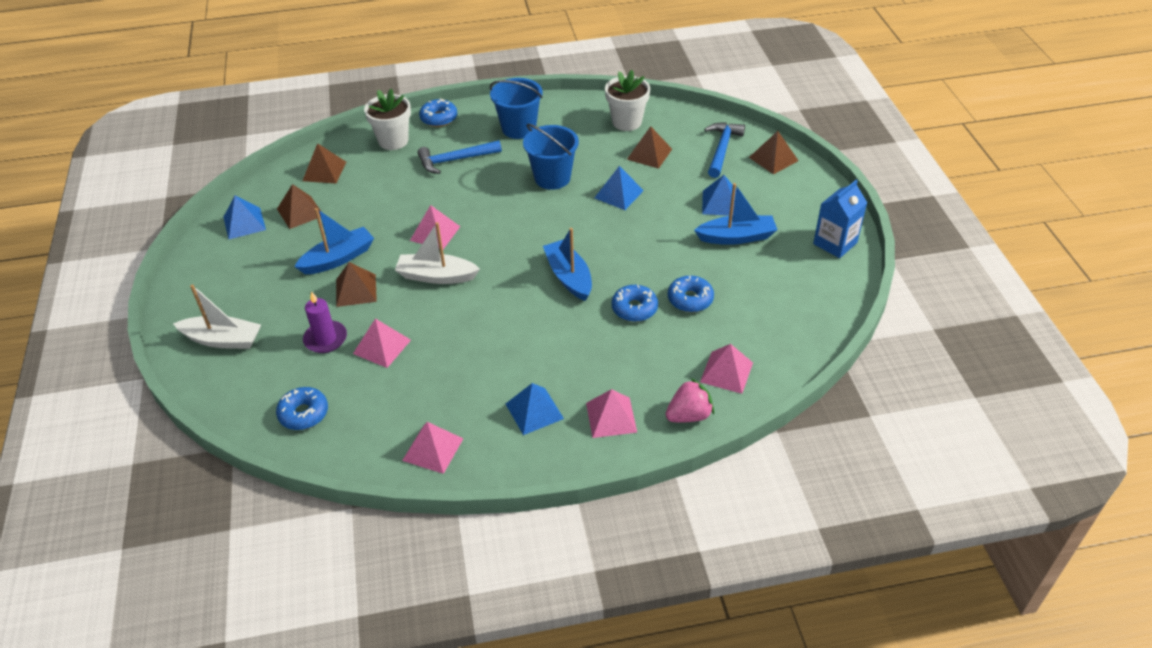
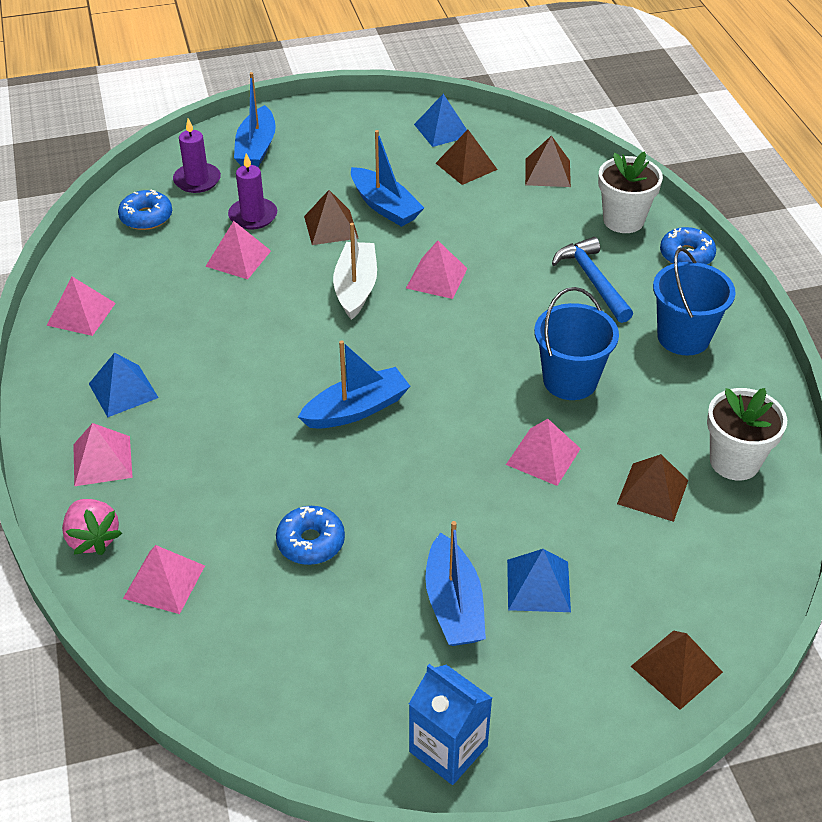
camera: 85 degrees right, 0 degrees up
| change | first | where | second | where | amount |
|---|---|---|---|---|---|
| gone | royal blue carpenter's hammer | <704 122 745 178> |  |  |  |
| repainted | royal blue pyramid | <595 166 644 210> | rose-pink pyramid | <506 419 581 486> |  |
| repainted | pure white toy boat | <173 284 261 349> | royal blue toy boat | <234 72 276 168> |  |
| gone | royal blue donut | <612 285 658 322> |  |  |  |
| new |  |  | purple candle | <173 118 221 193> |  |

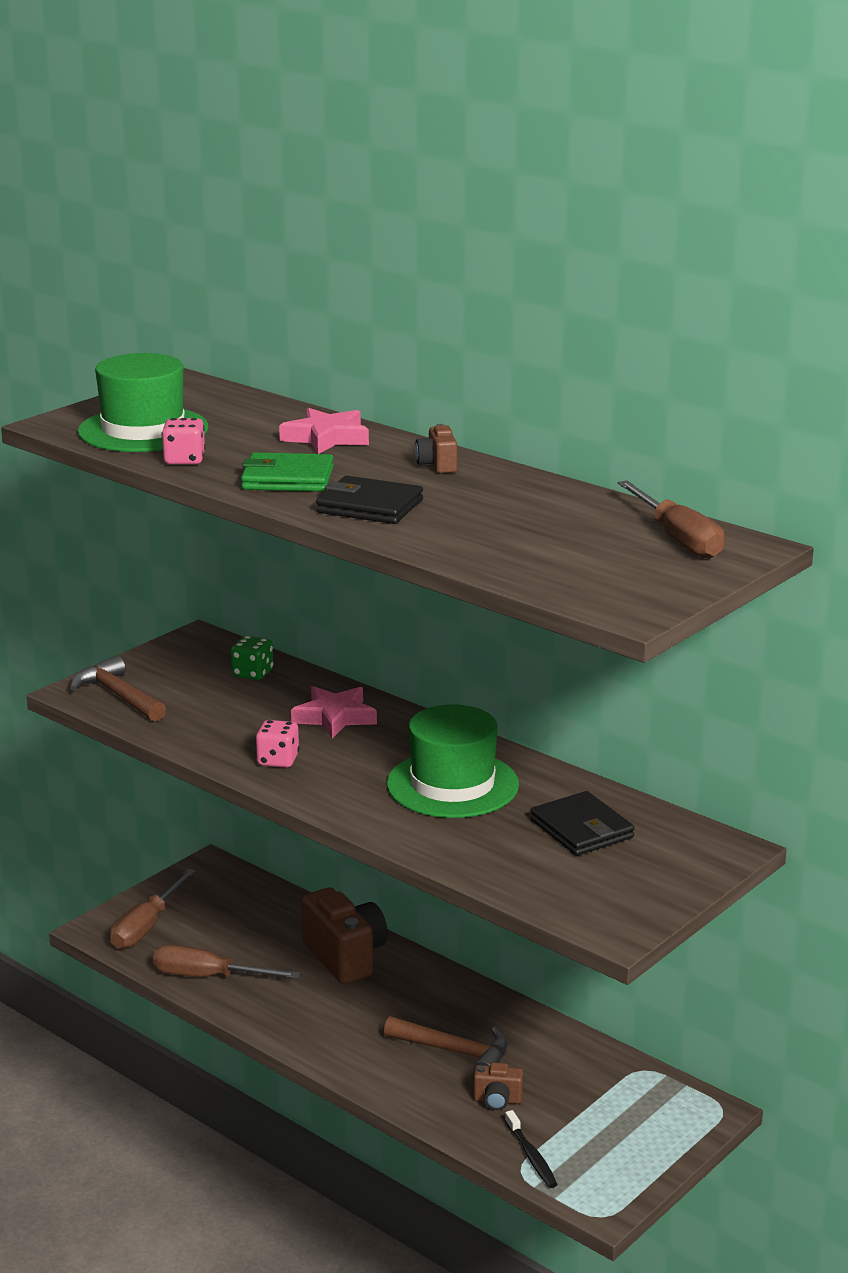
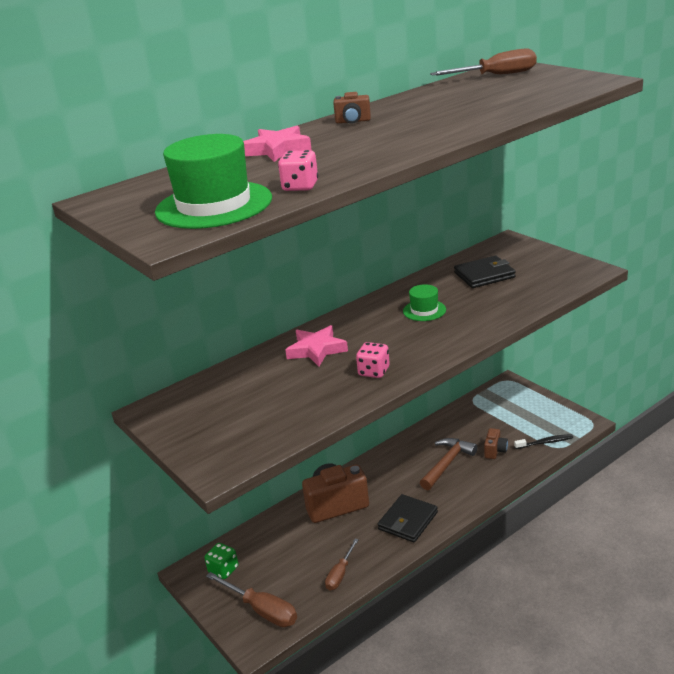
camera: 75 degrees left, 5 degrees up
| change | first | where | second | where | amount |
|---|---|---|---|---|---|
| gone | green billfold | <241 452 334 492> |  |  |  |
| shifted | ebony billfold | <316 476 423 524> |  | <378 494 438 542> |  |
| shifted | green dice | <231 636 274 680> |  | <205 543 238 579> |  |
| gone | russet carpenter's hammer | <70 656 166 721> |  |  |  |
| scaled | green top hat | <387 704 519 818> |  | <403 284 446 321> | x0.51 |
| scaled | russet hand screwdriver | <153 945 300 979> |  | <325 538 359 591> | x0.63 |

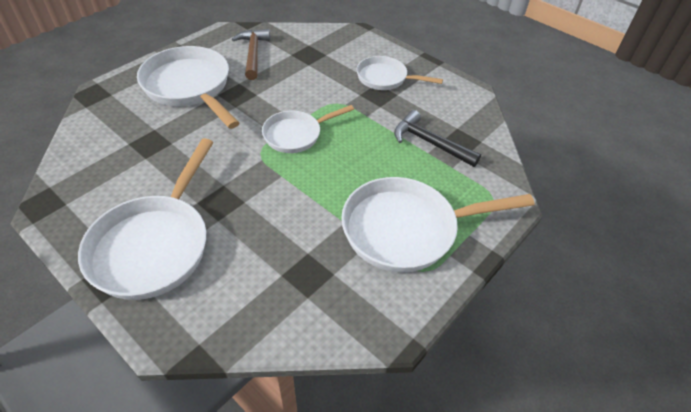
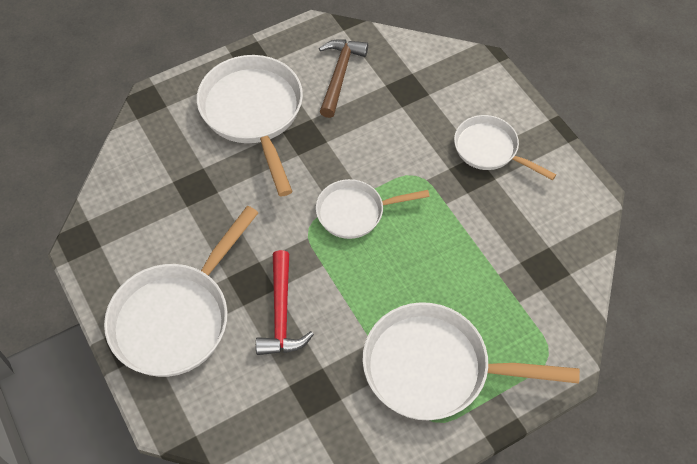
camera: 20 degrees right, 10 degrees up
| change | first | where | second | where | amount |
|---|---|---|---|---|---|
| gone | ebony carpenter's hammer | <394 110 481 167> |  |  |  |
| new |  |  | red carpenter's hammer | <256 250 314 355> |  |

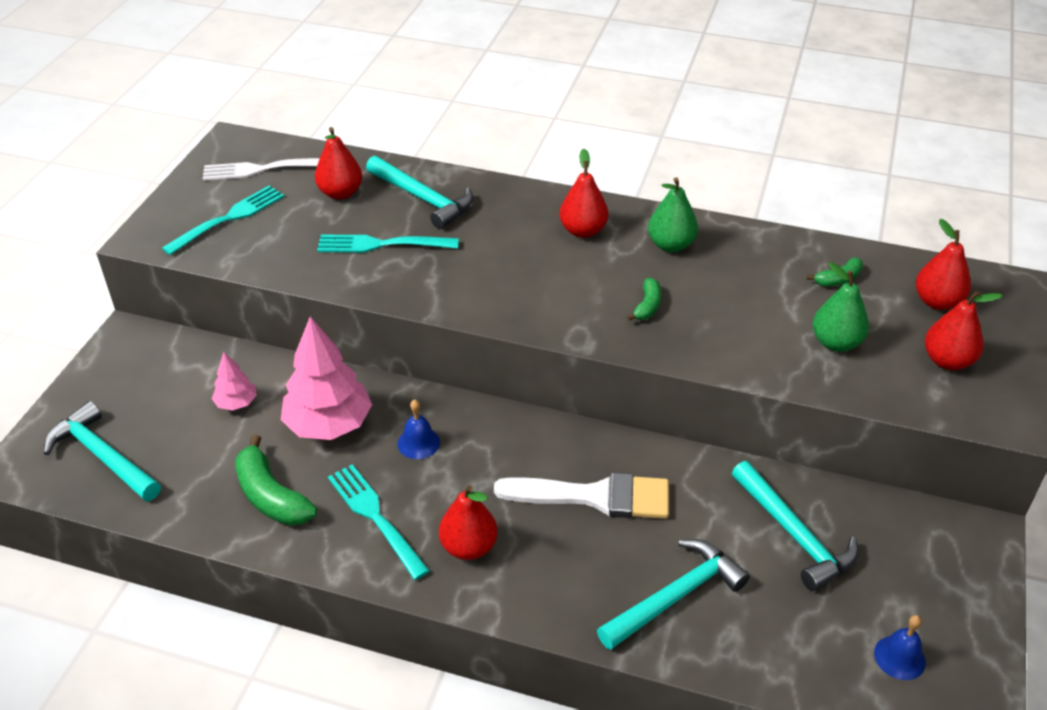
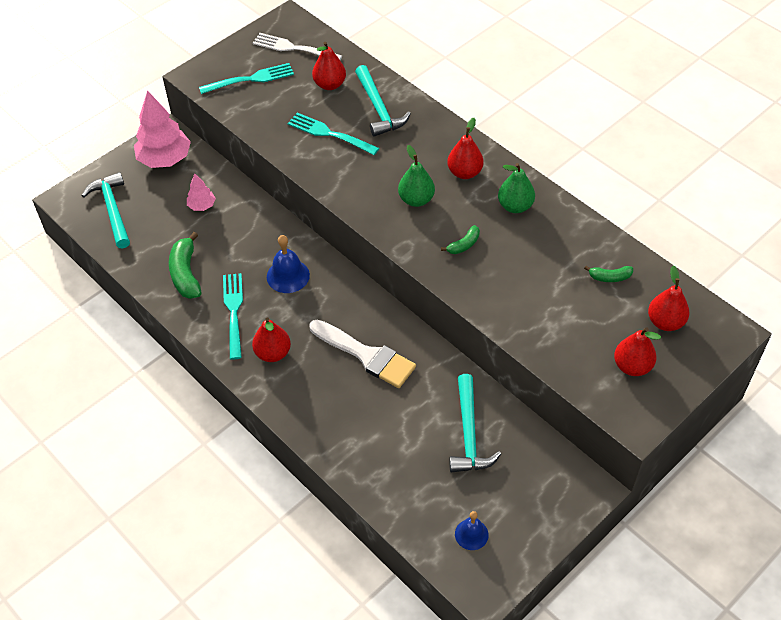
camera: 30 degrees right, 10 degrees up
| change | first | where | second | where | amount |
|---|---|---|---|---|---|
| shifted | green pear fruit | <813 262 869 352> |  | <398 145 435 207> |  |
| shifted | rose-pink fir tree | <281 317 372 440> |  | <134 90 191 168> |  |
| scaled | royal blue bell | <397 399 440 459> |  | <267 235 310 293> | x1.50 |
| gone | teal carpenter's hammer | <597 539 750 650> |  |  |  |

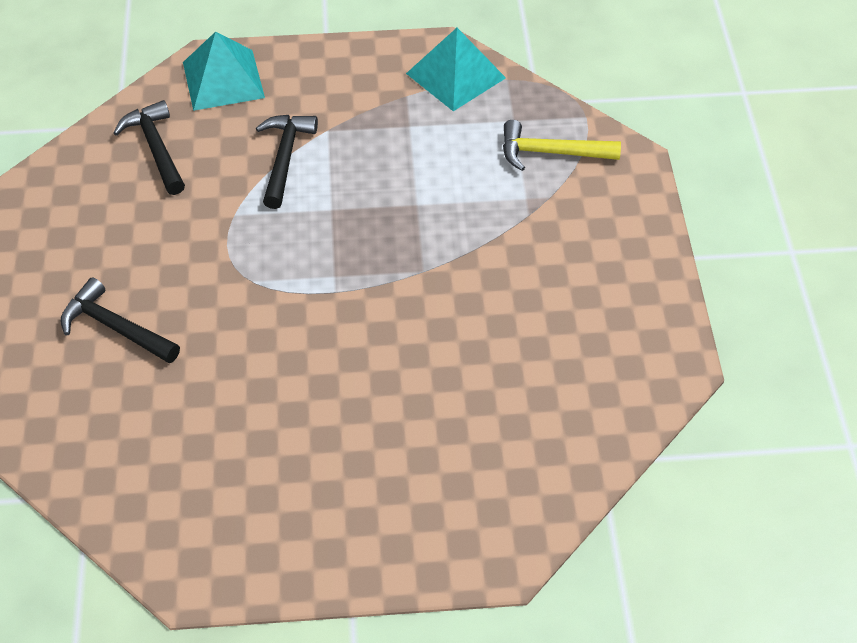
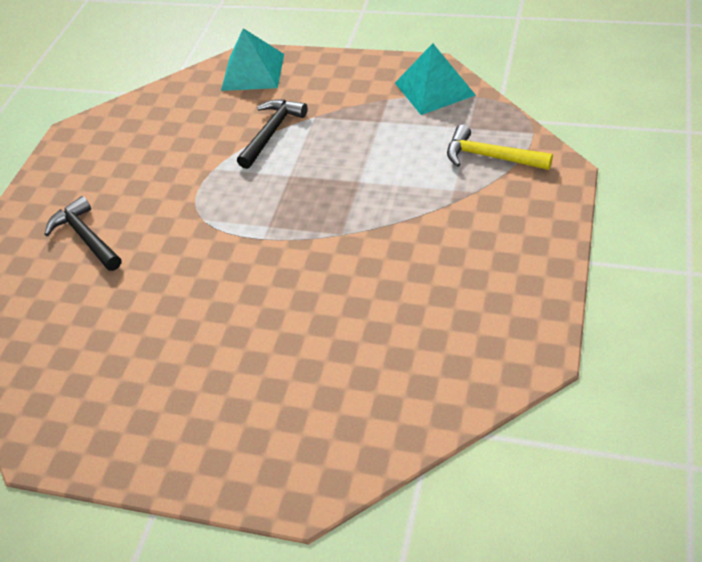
camera: 25 degrees right, 5 degrees down
| change | first | where | second | where | amount |
|---|---|---|---|---|---|
| gone | ebony carpenter's hammer | <113 100 185 195> |  |  |  |

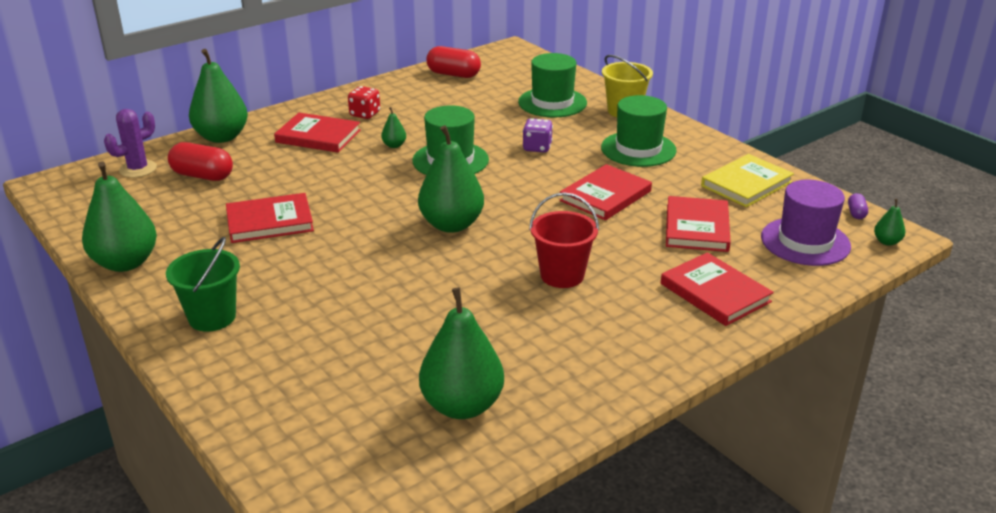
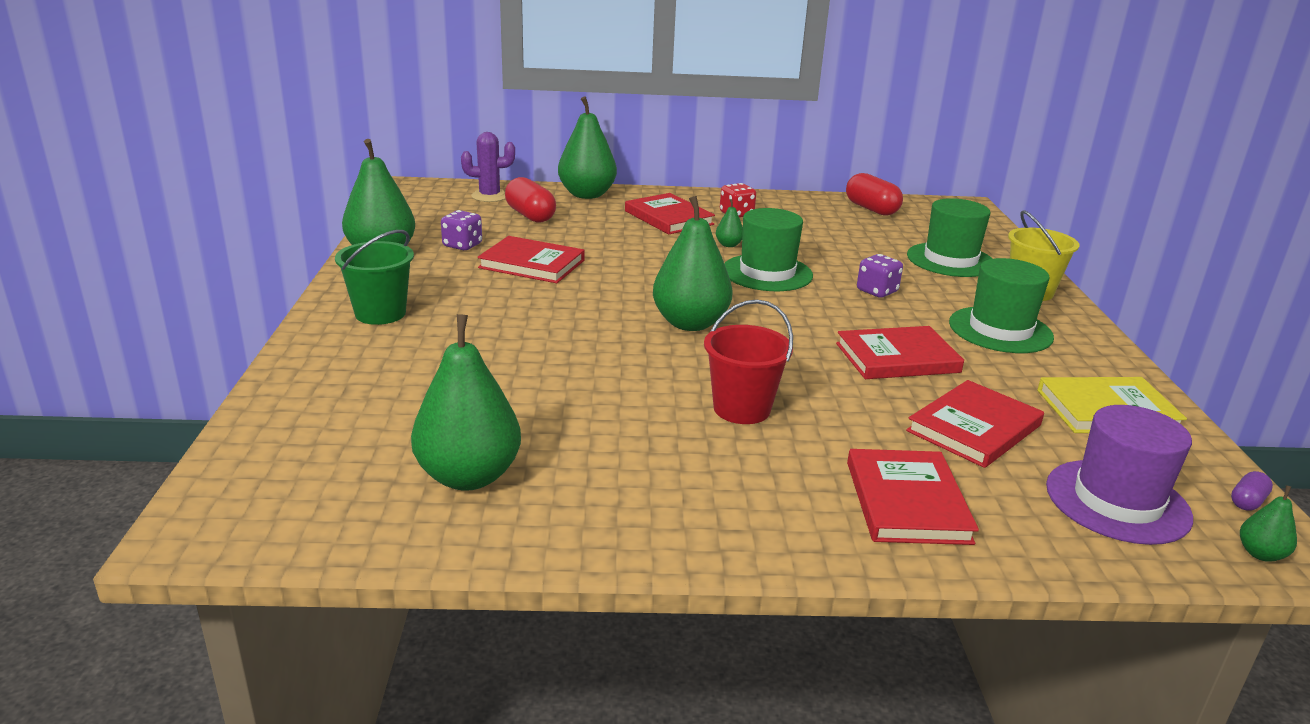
camera: 35 degrees right, 5 degrees down
| change | first | where | second | where | amount |
|---|---|---|---|---|---|
| new |  |  | purple dice | <441 210 482 250> |  |

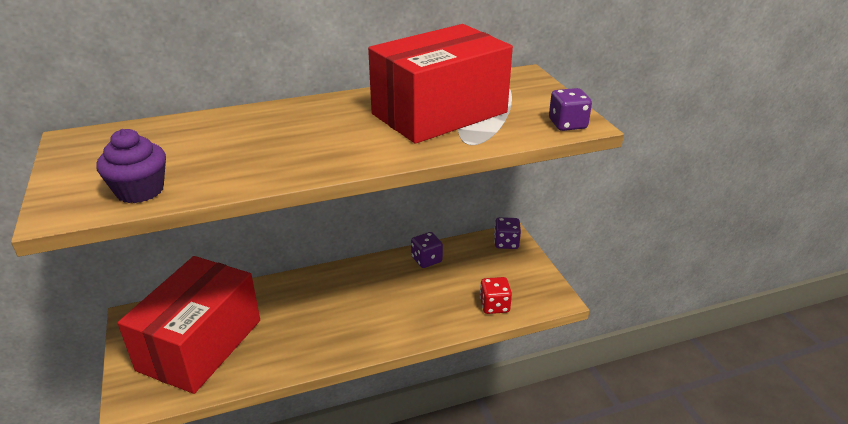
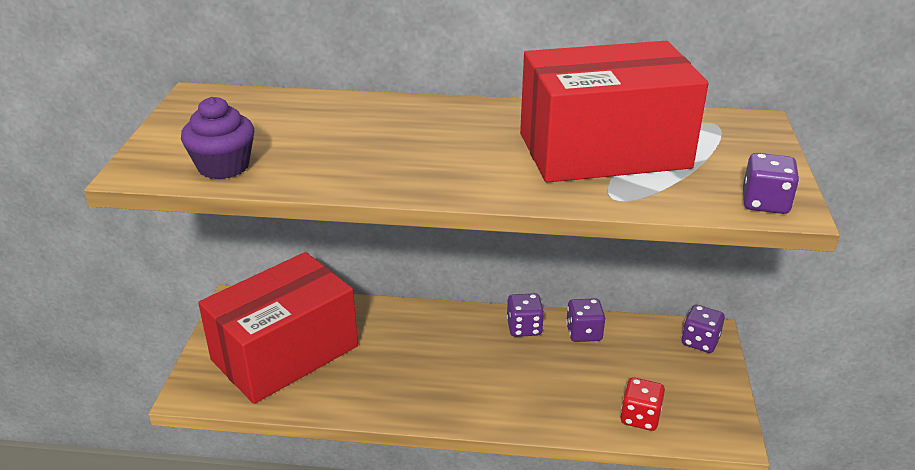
camera: 25 degrees right, 0 degrees up
| change | first | where | second | where | amount |
|---|---|---|---|---|---|
| new |  |  | purple dice | <507 293 544 337> |  |

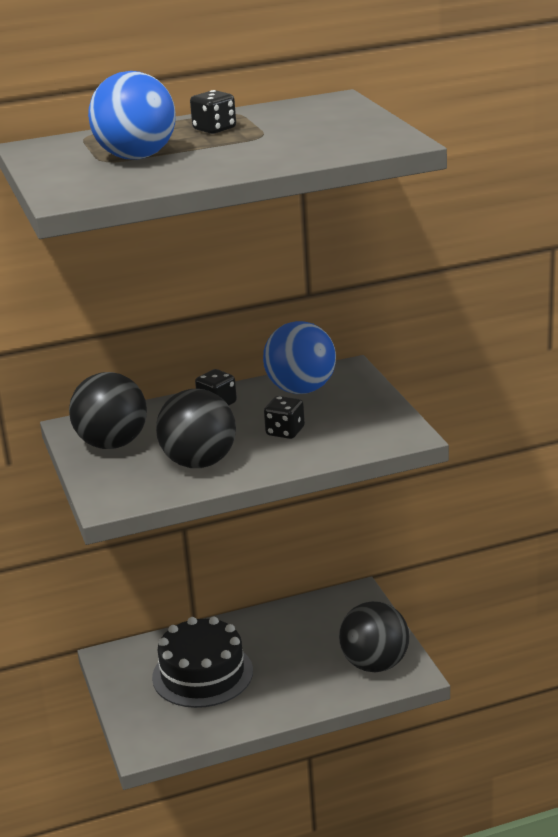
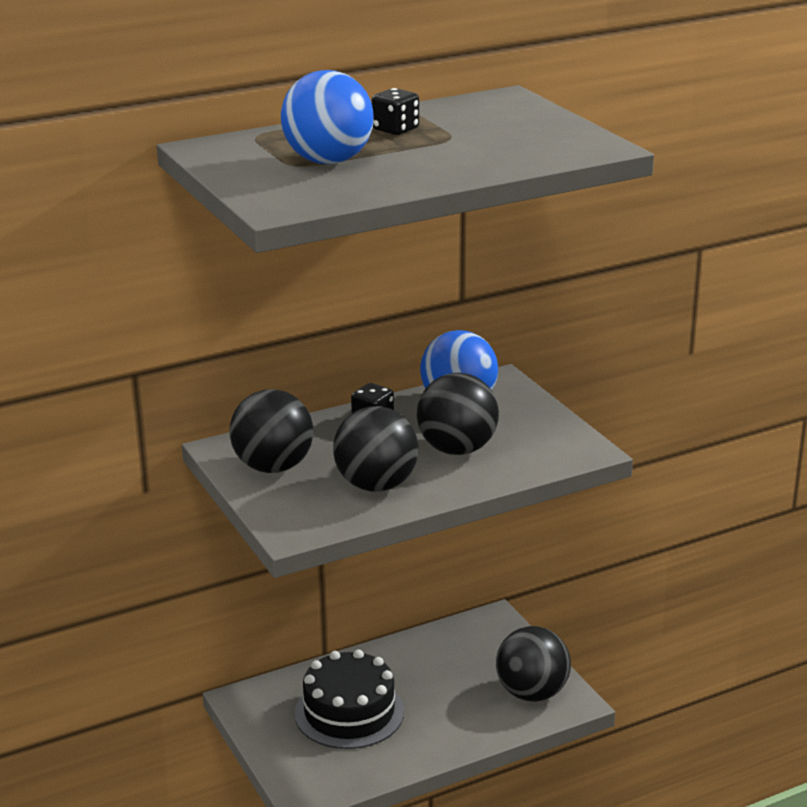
camera: 10 degrees left, 0 degrees up
| change | first | where | second | where | amount |
|---|---|---|---|---|---|
| swapped | ebony dice | <264 396 305 439> | ebony sphere | <417 373 499 455> |  |

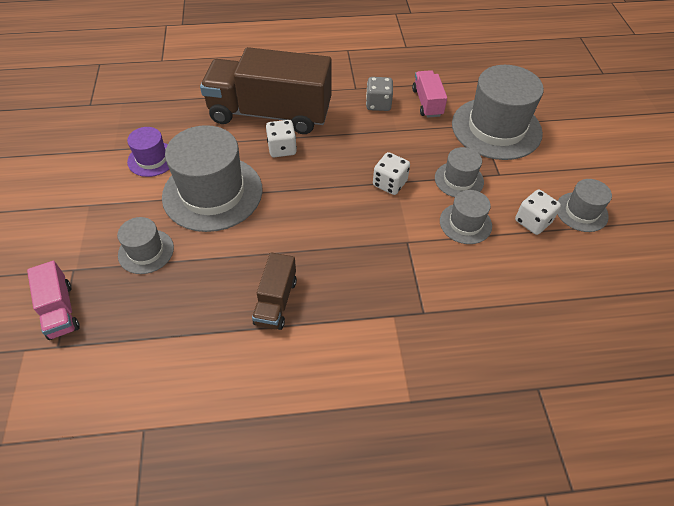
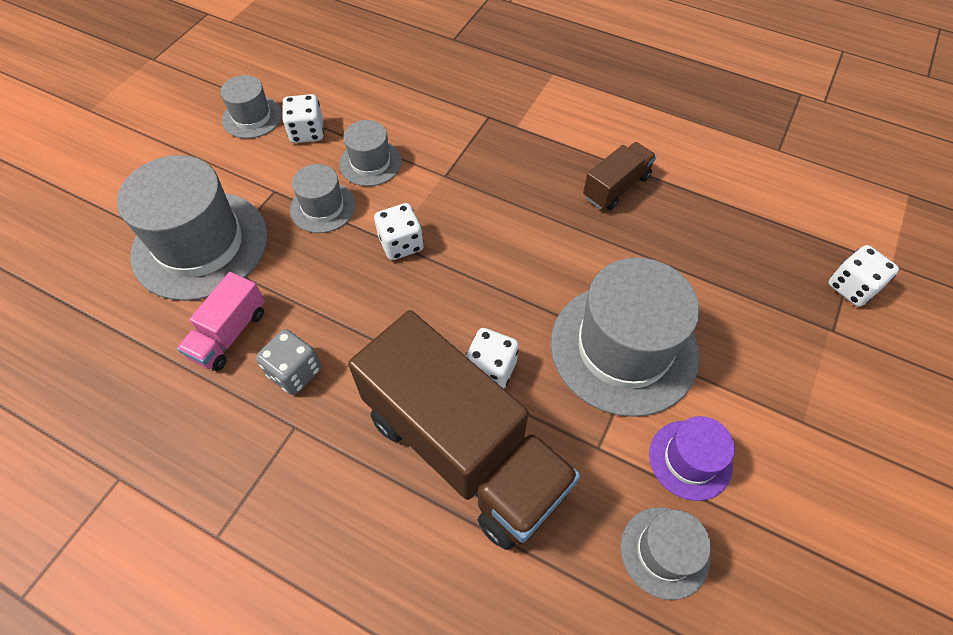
camera: 145 degrees left, 5 degrees up
| change | first | where | second | where | amount |
|---|---|---|---|---|---|
| shifted | ash-grey top hat | <117 217 174 274> |  | <621 507 711 600> |  |
| swapped | rose-pink toy truck | <27 261 80 340> | pure white dice | <828 245 899 307> |  |

